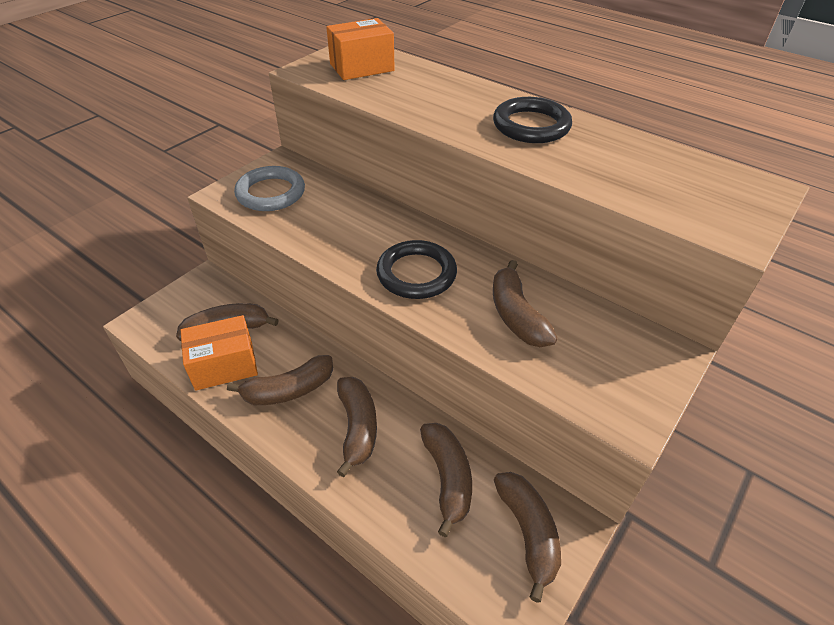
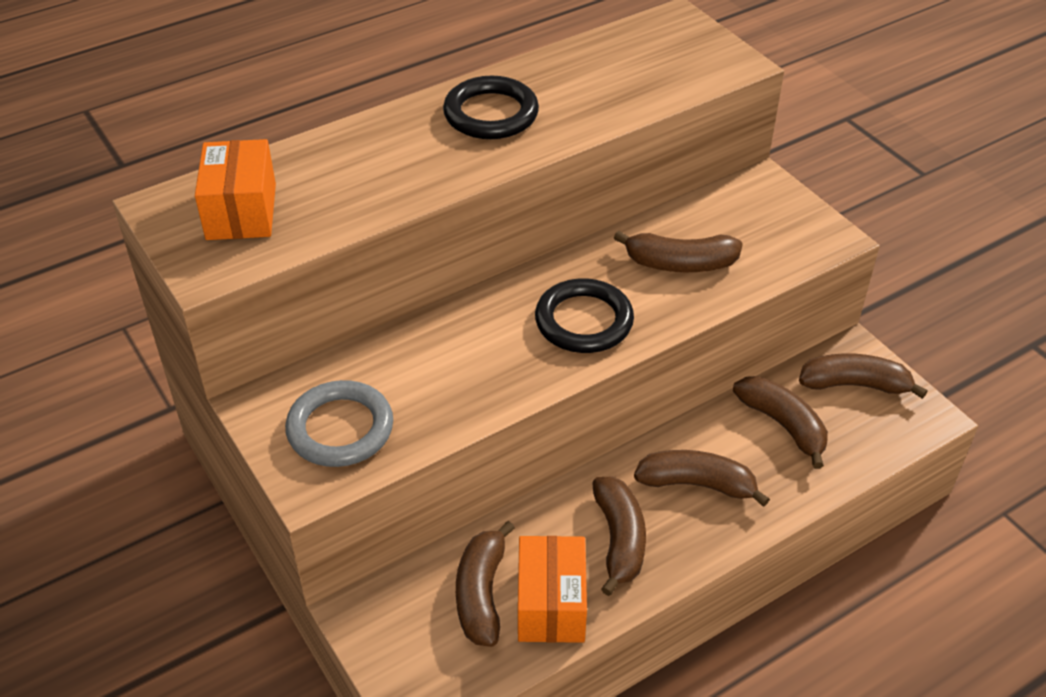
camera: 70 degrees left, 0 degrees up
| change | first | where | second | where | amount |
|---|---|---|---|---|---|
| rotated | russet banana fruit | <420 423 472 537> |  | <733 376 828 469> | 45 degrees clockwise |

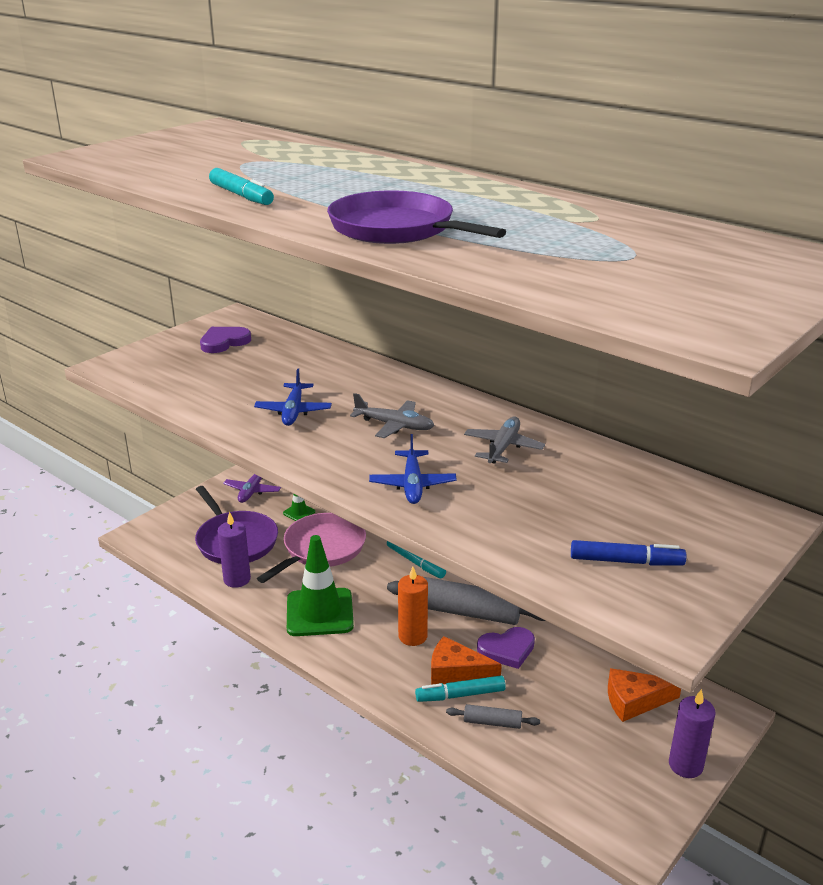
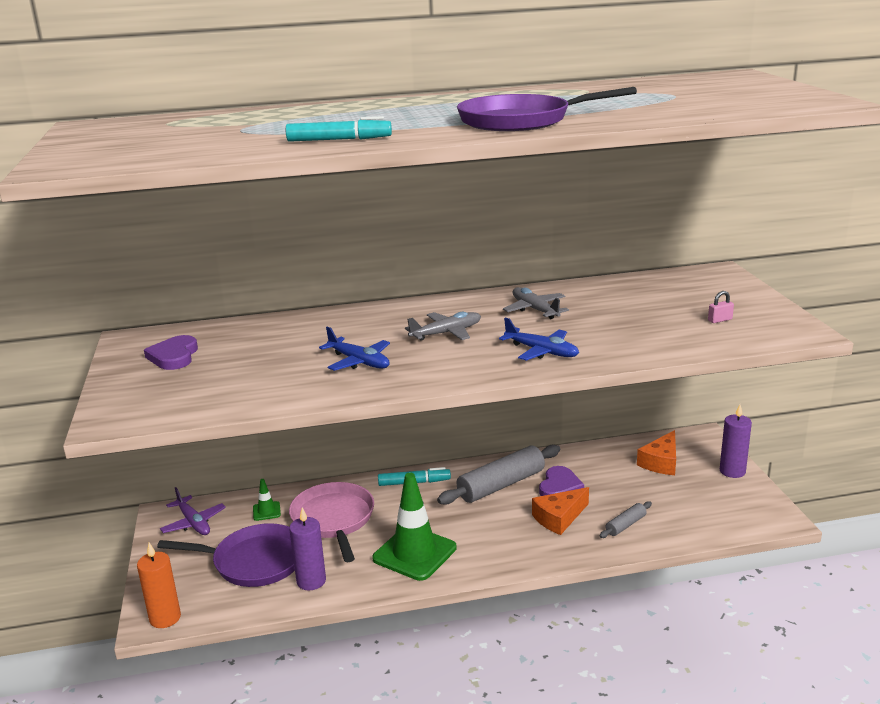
camera: 50 degrees left, 5 degrees down
| change | first | where | second | where | amount |
|---|---|---|---|---|---|
| swapped | royal blue felt pen | <571 540 686 566> | rose-pink padlock | <708 291 734 323> |  |
| shifted | bright orange candle | <398 567 428 646> |  | <137 543 181 628> |  |
| gone | teal felt pen | <415 676 506 702> |  |  |  |

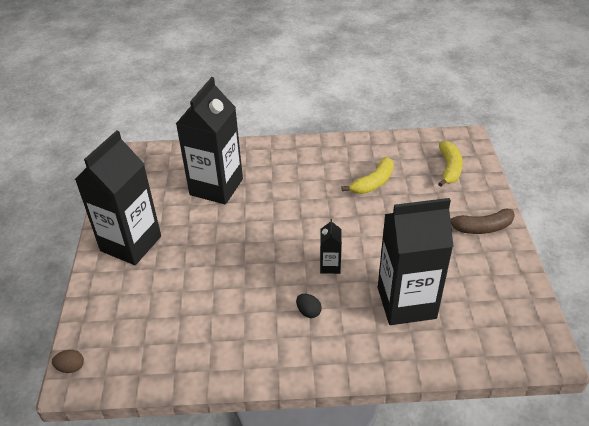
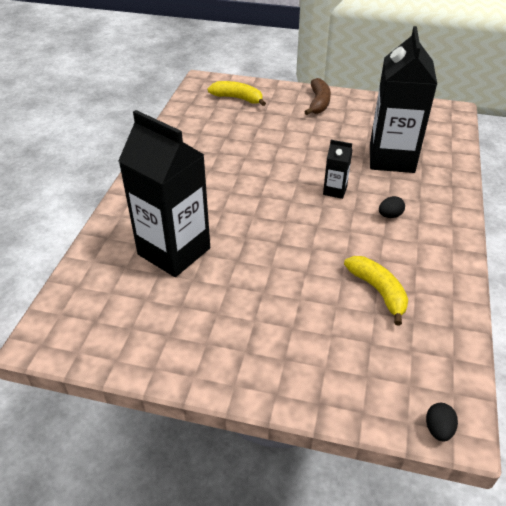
camera: 75 degrees left, 0 degrees up
| change | first | where | second | where | amount |
|---|---|---|---|---|---|
| gone | ebony milk carton | <75 130 161 265> |  |  |  |
| shifted | yellow banana fruit | <341 157 394 194> |  | <344 256 408 326> |  |
| repainted | russet egg shape | <52 350 84 373> | ebony egg shape | <426 403 458 441> |  |

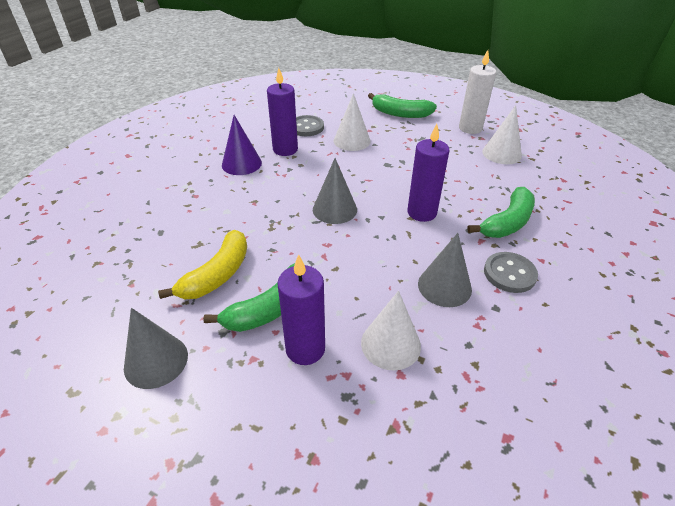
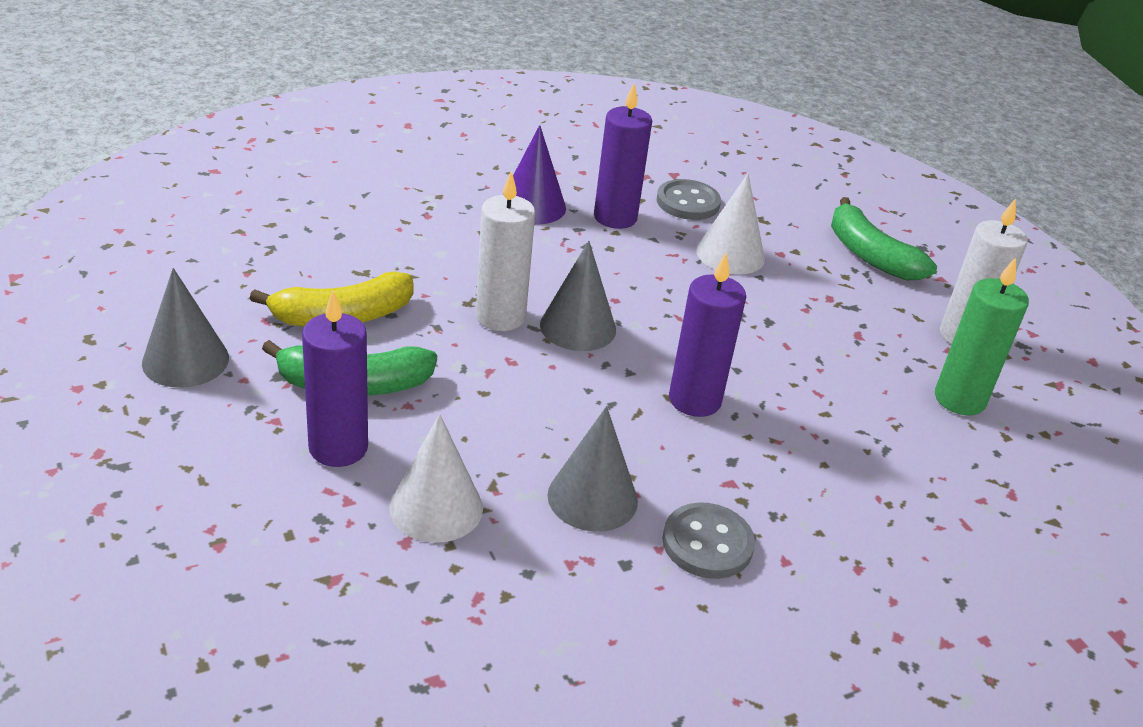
camera: 35 degrees right, 5 degrees down
| change | first | where | second | where | amount |
|---|---|---|---|---|---|
| swapped | pure white cone | <482 105 522 164> | green candle | <935 257 1029 416> |  |
| gone | green banana fruit | <467 187 535 238> |  |  |  |
| new |  |  | pure white candle | <476 171 535 331> |  |

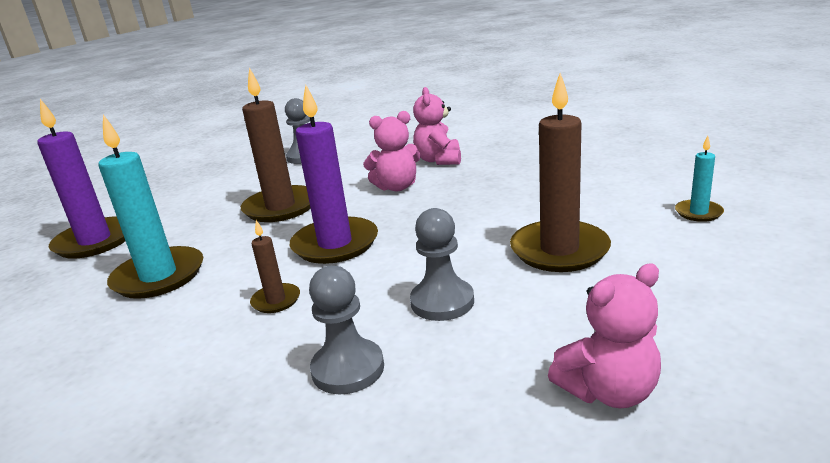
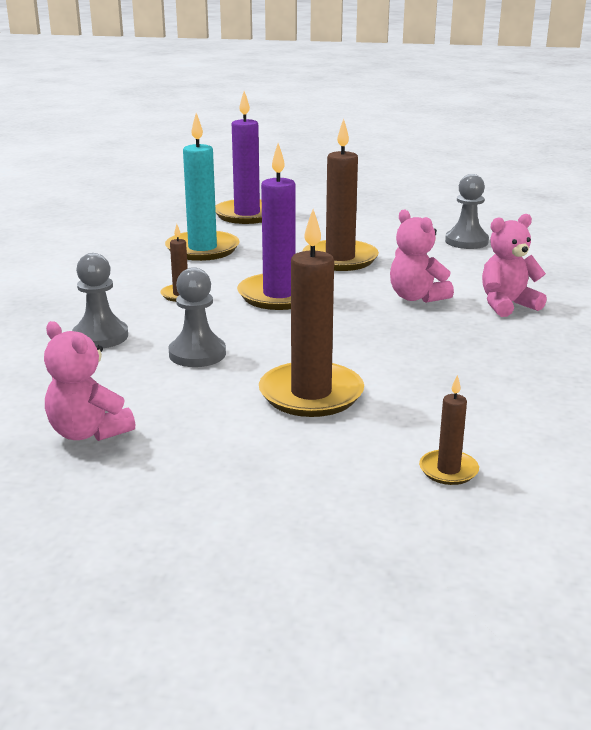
camera: 65 degrees right, 0 degrees up
| change | first | where | second | where | amount |
|---|---|---|---|---|---|
| repainted | teal candle | <675 136 724 222> | russet candle | <419 375 479 485> |  |

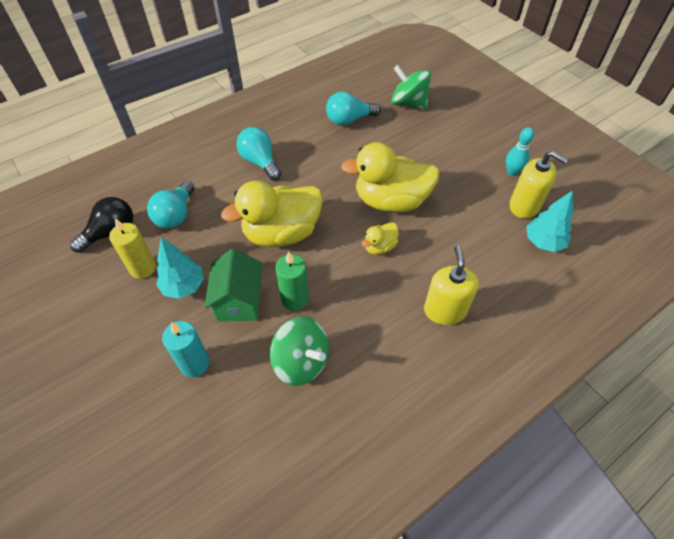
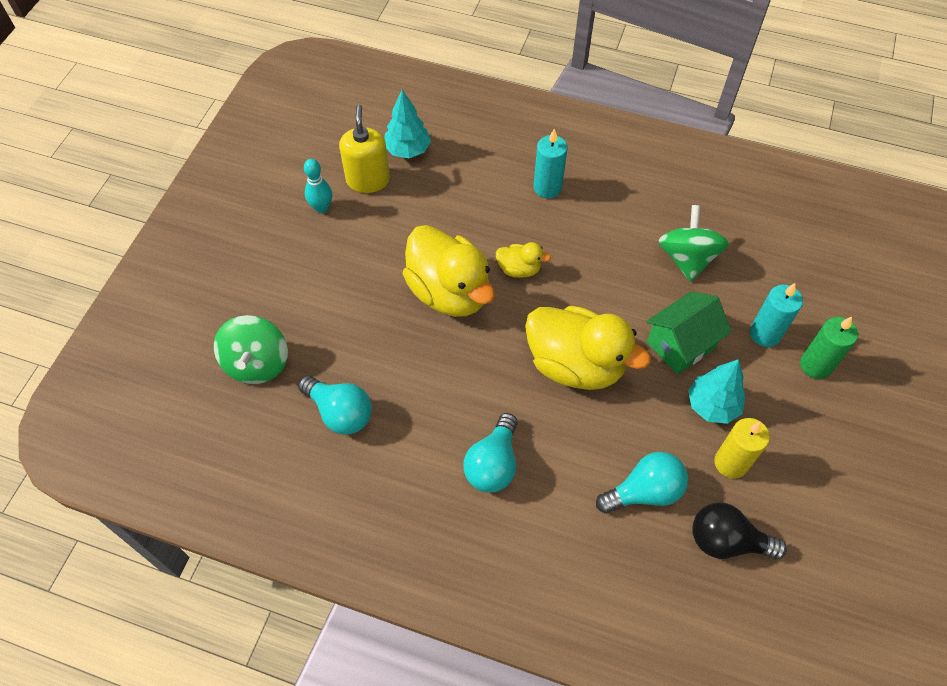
camera: 125 degrees left, 5 degrees up
| change | first | where | second | where | amount |
|---|---|---|---|---|---|
| swapped | yellow soap dispenser | <424 246 479 325> | teal candle | <533 128 567 198> |  |
| shifted | green candle | <276 251 309 311> |  | <800 317 858 379> |  |

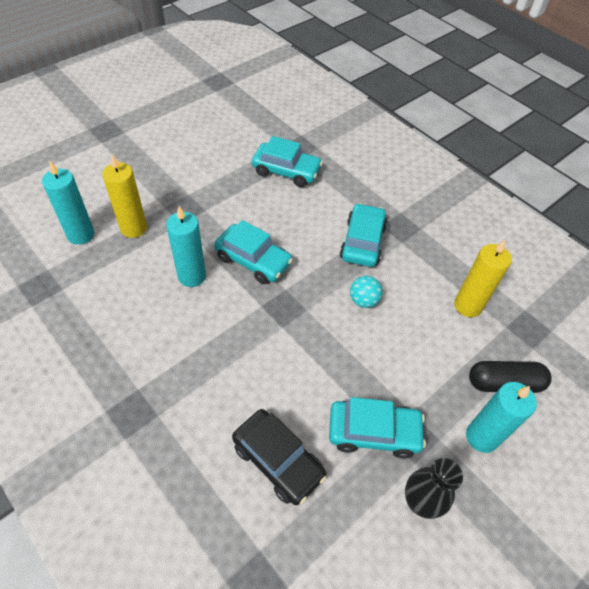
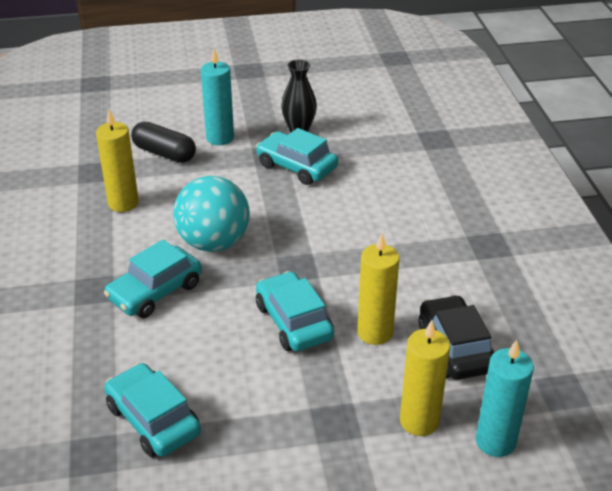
camera: 145 degrees left, 15 degrees down
| change | first | where | second | where | amount |
|---|---|---|---|---|---|
| repainted | teal candle | <166 206 206 287> | yellow candle | <357 233 400 345> |  |
| scaled | teal sphere | <350 276 382 308> |  | <173 176 250 252> | x2.06 |
| shifted | ebony toy car | <232 409 327 505> |  | <419 295 494 380> |  |

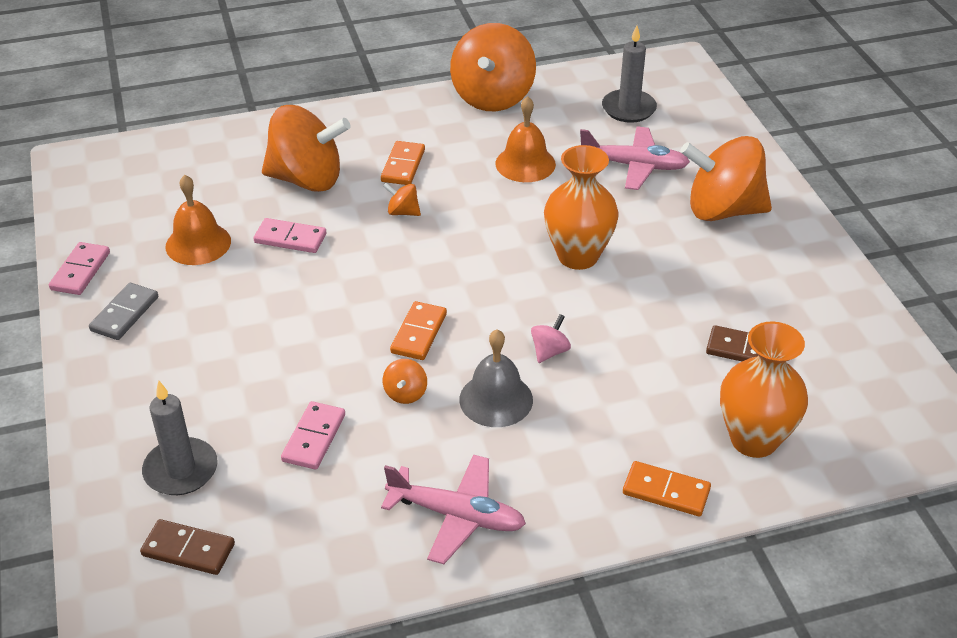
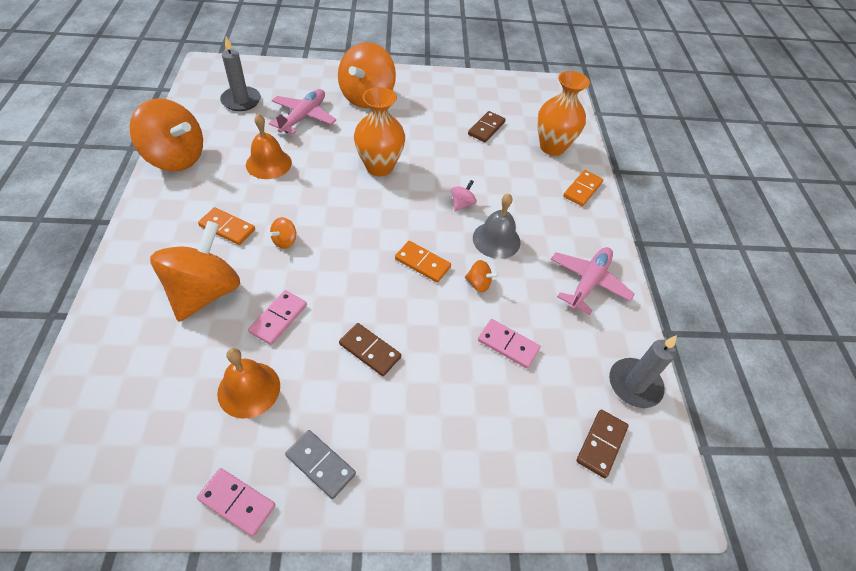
camera: 80 degrees left, 10 degrees up
| change | first | where | second | where | amount |
|---|---|---|---|---|---|
| rotated | rose-pink toy top | <531 314 571 363> |  | <451 180 477 211> | 75 degrees clockwise |
| shifted | ash-grey candle | <142 380 218 495> |  | <609 335 677 408> |  |
| new |  |  | russet domino tile | <339 323 401 376> |  |

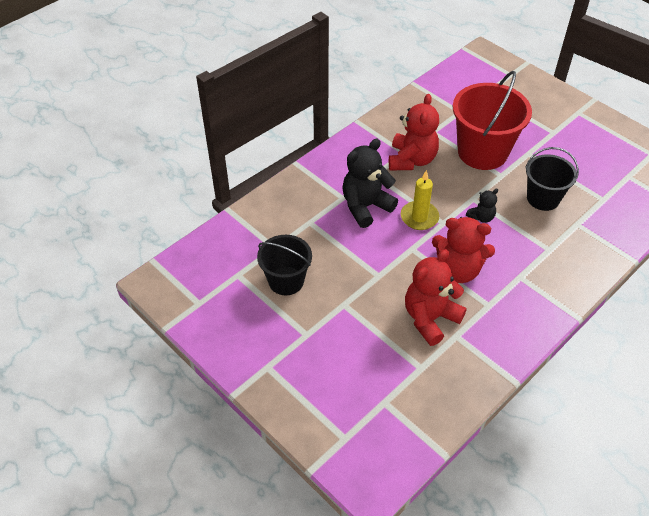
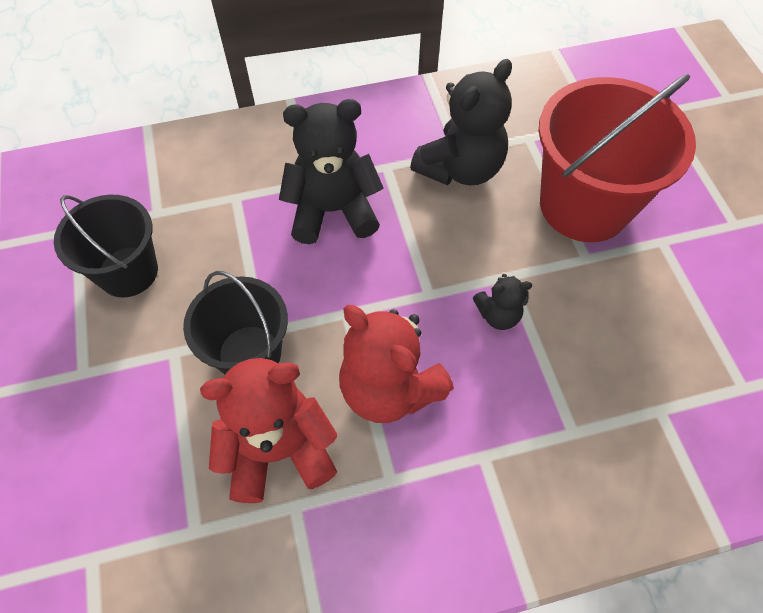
camera: 30 degrees right, 10 degrees up
| change | first | where | second | where | amount |
|---|---|---|---|---|---|
| repainted | red teddy bear | <389 94 439 171> | ebony teddy bear | <410 59 512 185> |  |
| shifted | ebony pail | <525 147 579 211> |  | <183 271 288 374> |  |
| gone | yellow candle | <401 170 439 230> |  |  |  |

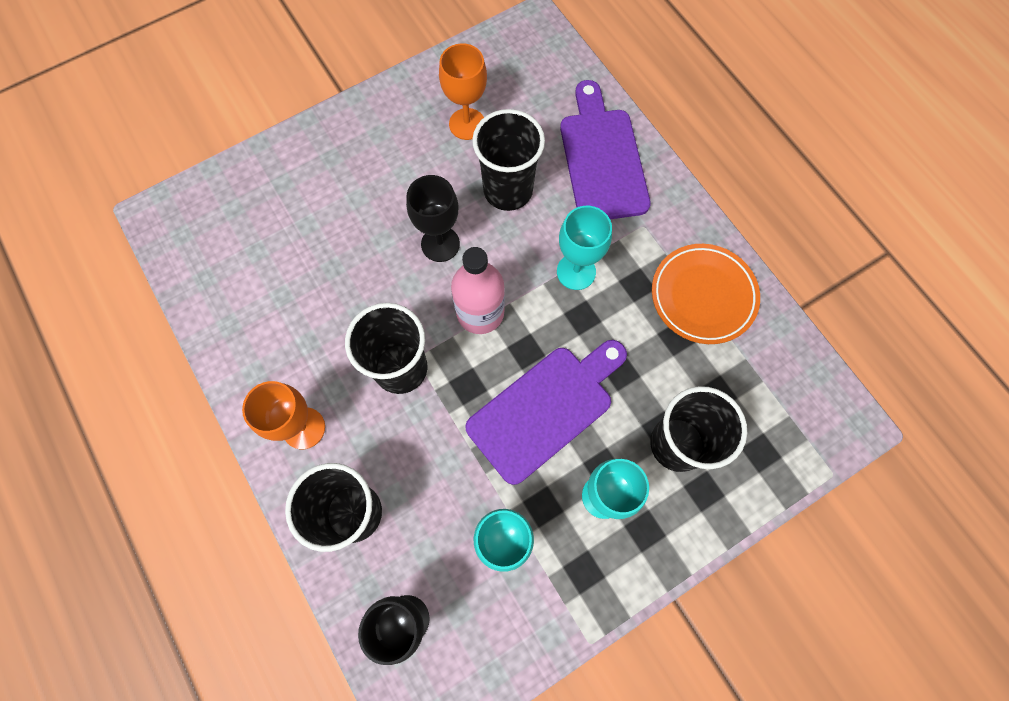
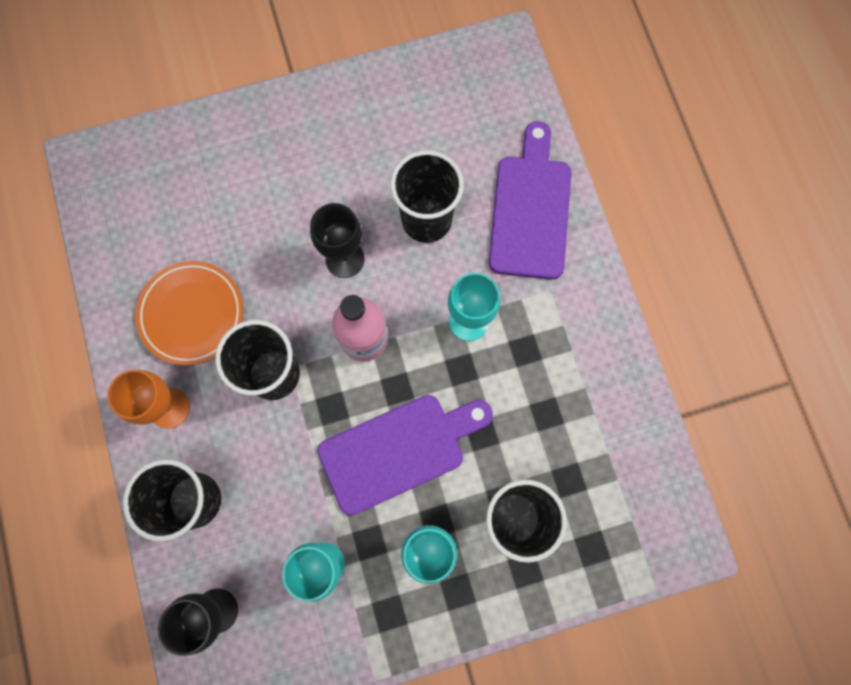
camera: 15 degrees right, 5 degrees up
| change | first | where | second | where | amount |
|---|---|---|---|---|---|
| gone | bright orange chalice | <439 43 487 140> |  |  |  |
| shifted | bright orange dinner plate | <652 244 760 344> |  | <135 261 243 365> |  |

